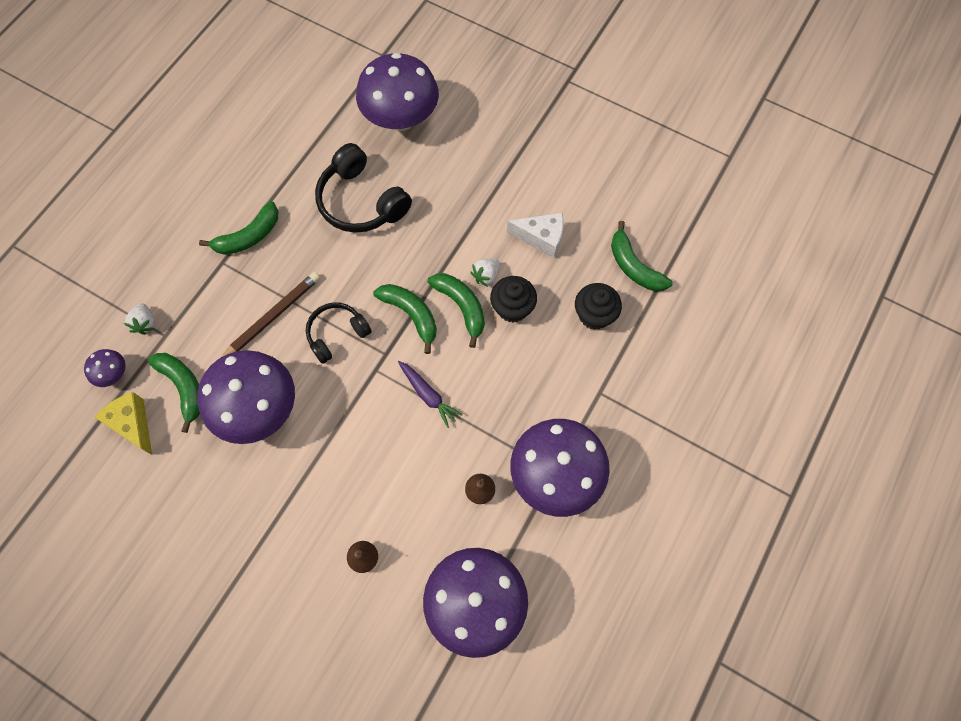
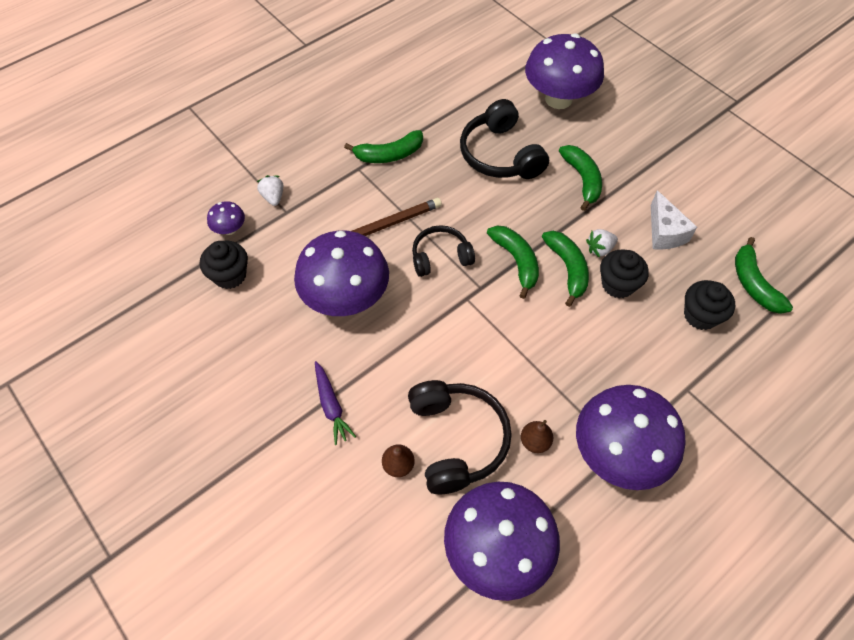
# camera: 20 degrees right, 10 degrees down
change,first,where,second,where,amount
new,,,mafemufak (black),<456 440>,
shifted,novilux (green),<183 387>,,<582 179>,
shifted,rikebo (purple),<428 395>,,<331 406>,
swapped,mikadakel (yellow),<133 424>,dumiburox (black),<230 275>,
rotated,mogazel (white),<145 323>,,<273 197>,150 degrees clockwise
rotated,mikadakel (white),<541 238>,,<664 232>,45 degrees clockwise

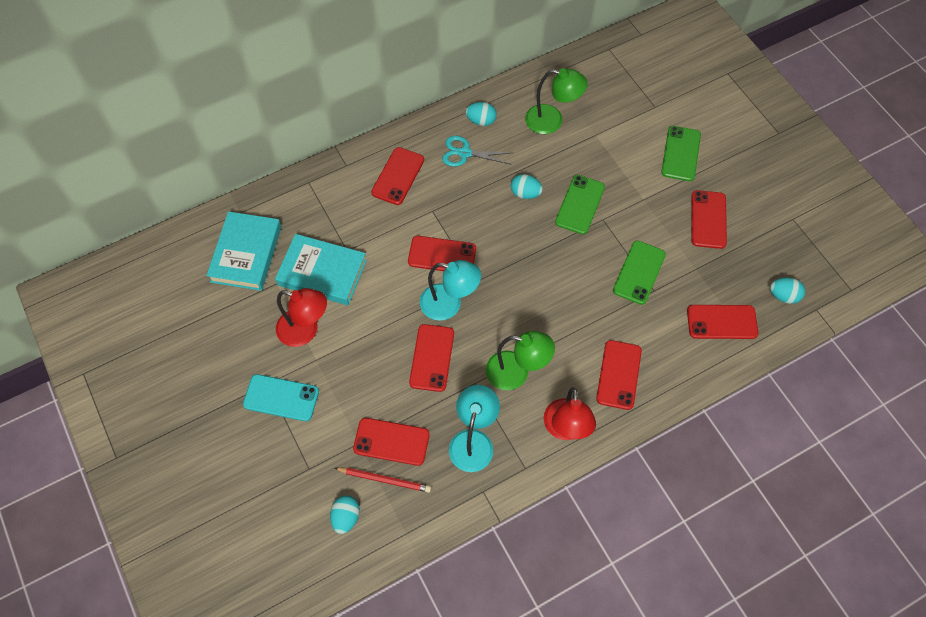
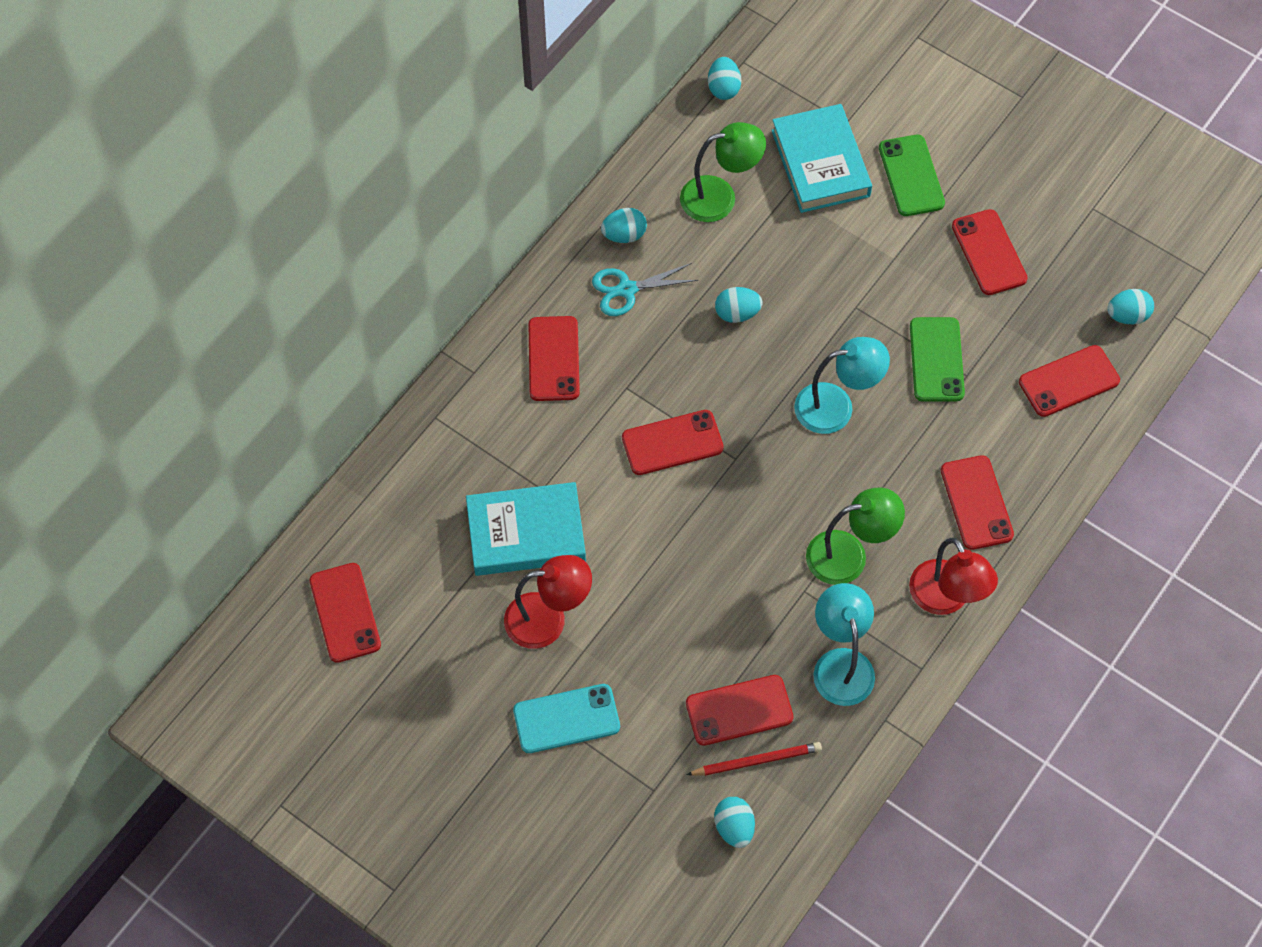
# camera: 25 degrees left, 0 degrees up
change,first,where,second,where,amount
gone,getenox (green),<580 204>,,,
new,,,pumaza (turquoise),<723 88>,
shifted,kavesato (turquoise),<246 254>,,<820 163>,
shifted,getenox (red),<432 358>,,<345 612>,
shifted,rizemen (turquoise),<449 304>,,<836 406>,

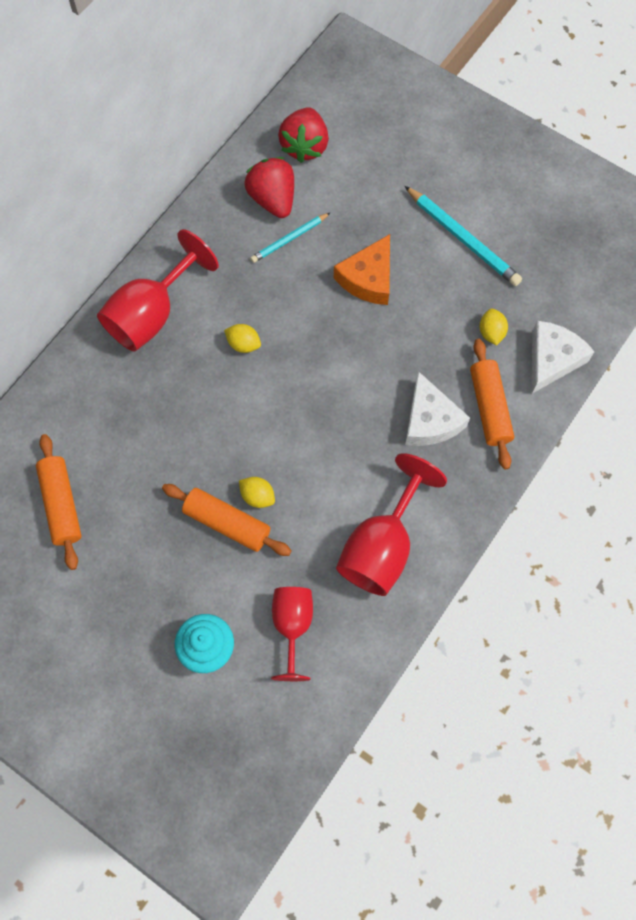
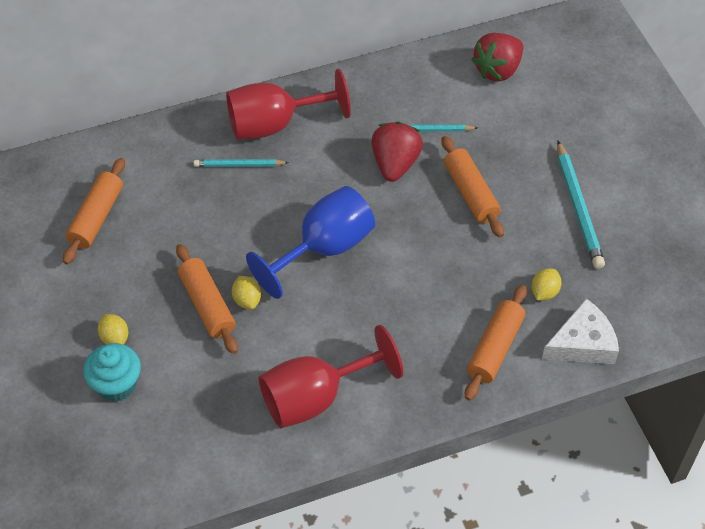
# camera: 35 degrees right, 15 degrees down
change,first,where,second,where,amount
gone,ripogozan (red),<292 626>,,,
gone,mikadakel (white),<430 420>,,,
new,,,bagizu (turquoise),<239 165>,
new,,,ripogozan (blue),<324 249>,
shifted,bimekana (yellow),<243 344>,,<115 338>,
shifted,mogazel (red),<273 199>,,<395 164>,
swapped,mikadakel (orange),<368 278>,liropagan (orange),<471 193>,

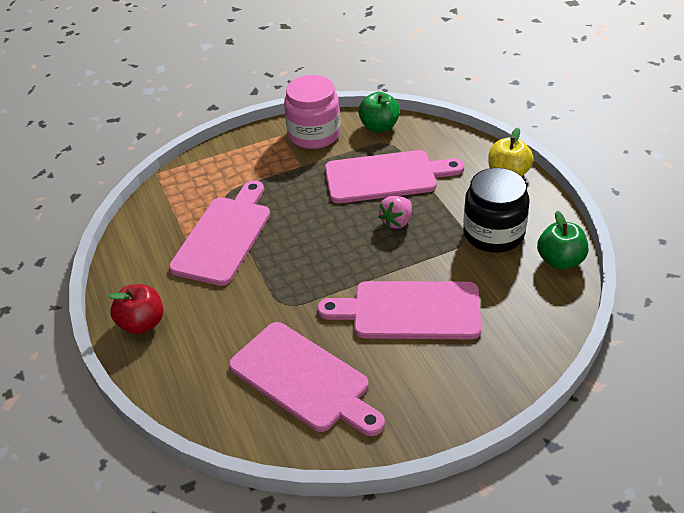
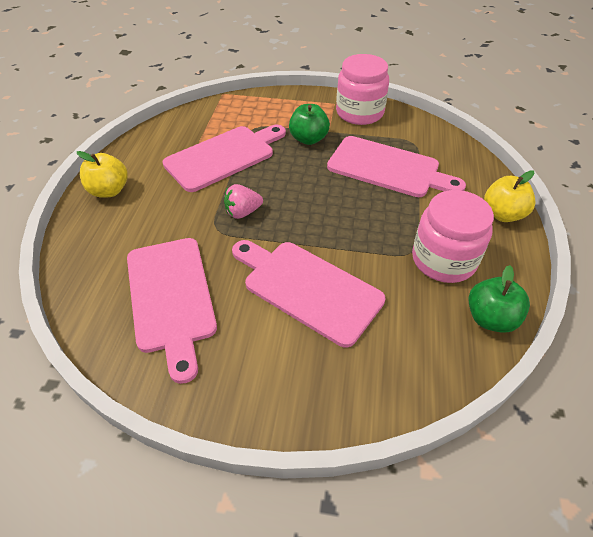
# camera: 30 degrees right, 5 degrees up
change,first,where,second,where,amount
shifted,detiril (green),<379 127>,,<308 139>,
shifted,mogazel (pink),<397 221>,,<243 212>,
repainted,detiril (red),<142 323>,detiril (yellow),<109 191>,
repainted,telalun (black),<493 233>,telalun (pink),<443 260>,

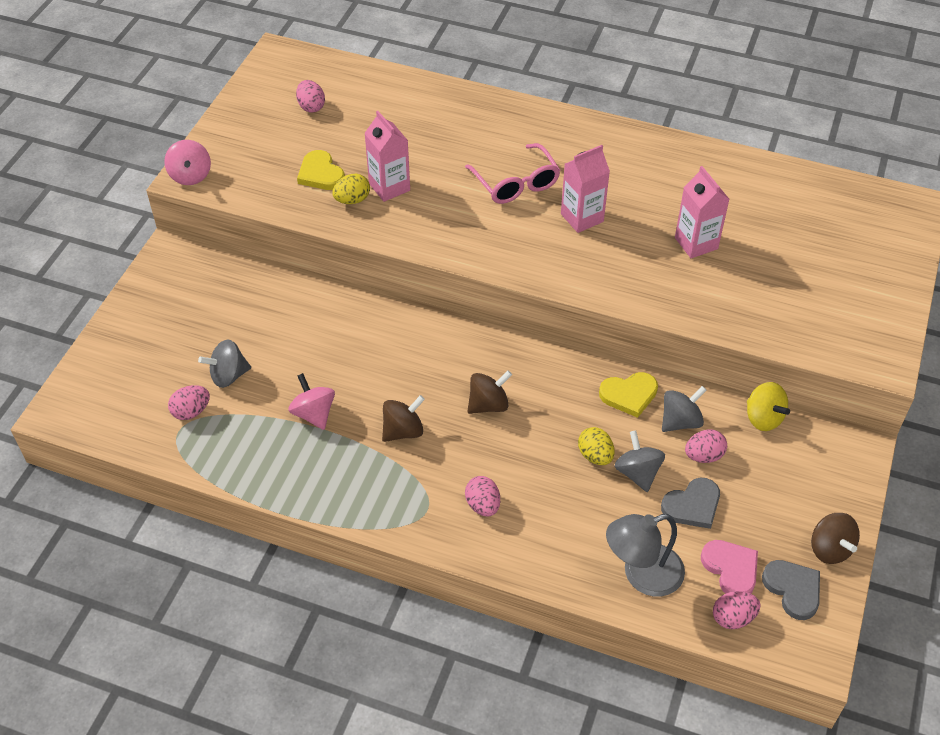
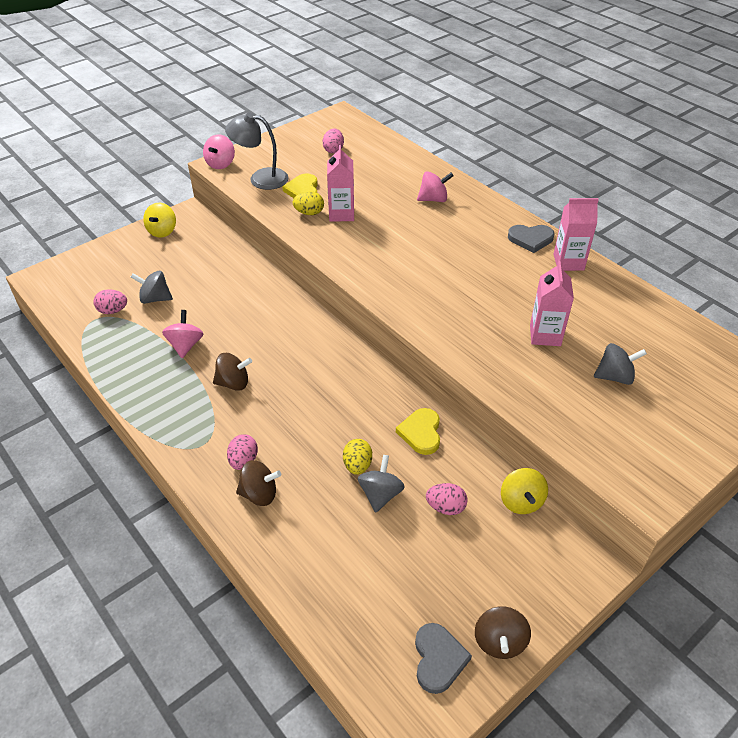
# camera: 30 degrees right, 5 degrees down
change,first,where,second,where,amount
gone,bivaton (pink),<516 183>,,,
gone,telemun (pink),<731 569>,,,
gone,pumaza (pink),<733 618>,,,
new,,,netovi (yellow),<162 231>,
new,,,netovi (pink),<433 199>,
shifted,netovi (brown),<488 404>,,<259 494>,
shifted,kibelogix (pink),<582 218>,,<568 262>,
shifted,rizemen (grey),<642 575>,,<260 178>,
shifted,telemun (grey),<692 505>,,<530 239>,
shifted,netovi (grey),<680 421>,,<614 376>,
rotated,telemun (yellow),<629 395>,,<421 433>,75 degrees clockwise

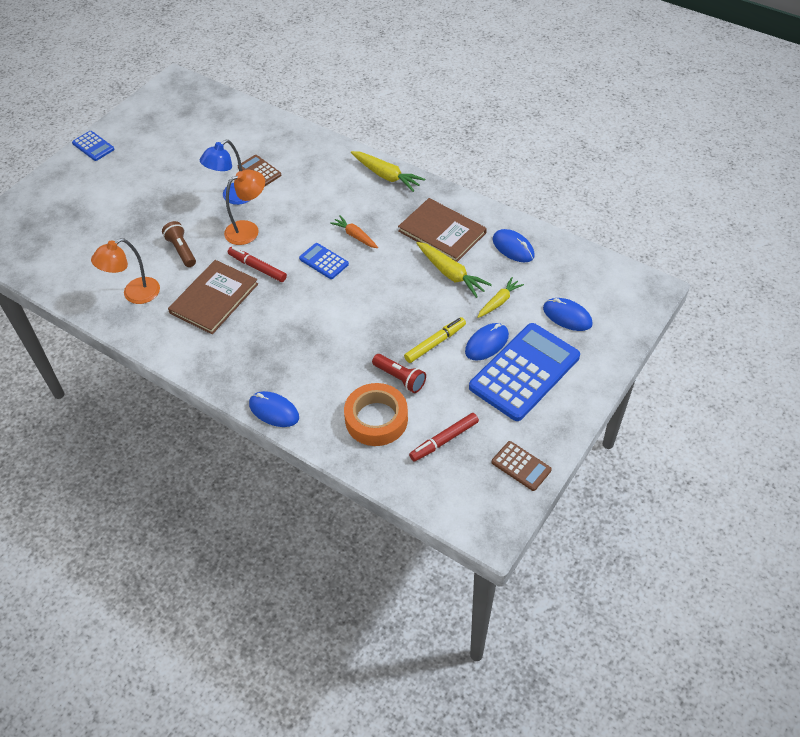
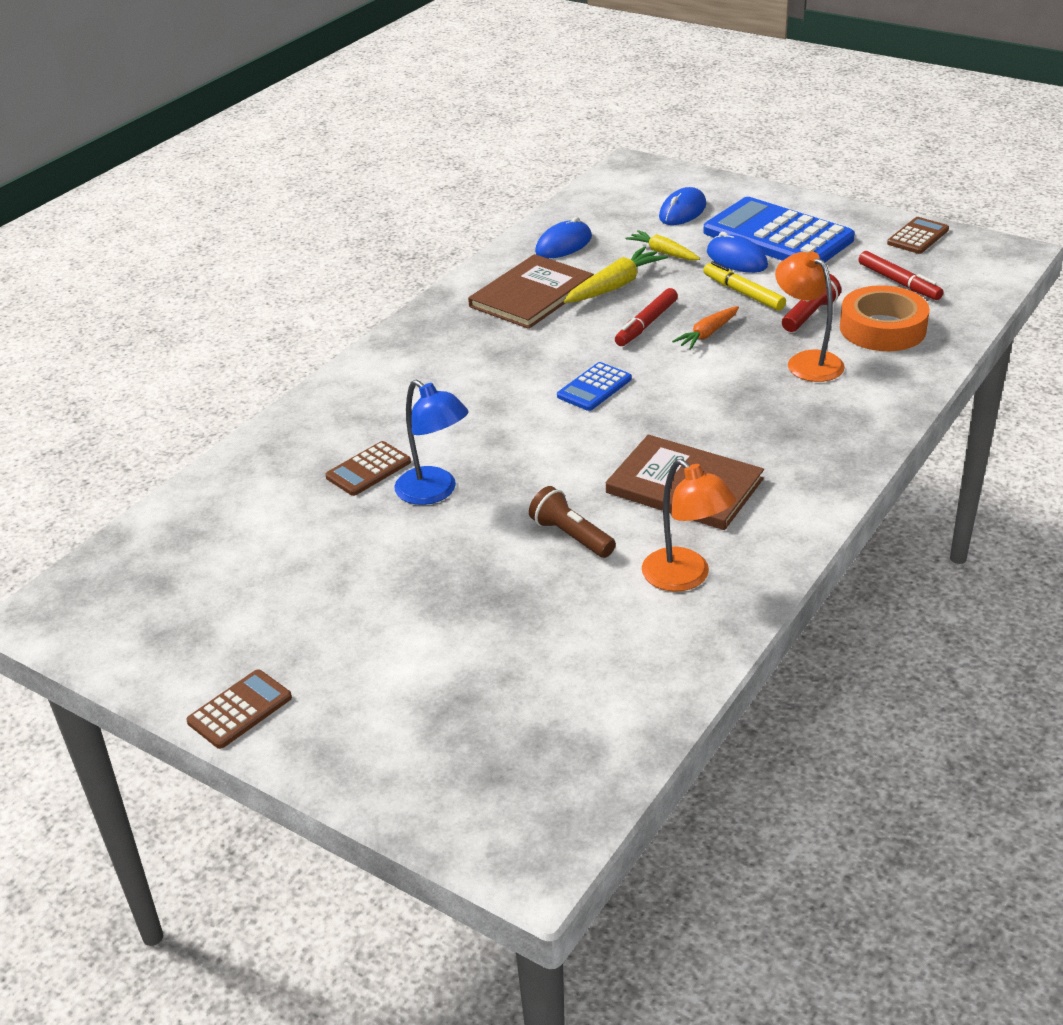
# camera: 90 degrees left, 15 degrees down
change,first,where,second,where,amount
gone,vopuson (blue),<274 411>,,,
gone,rikebo (yellow),<386 176>,,,
shifted,rizemen (orange),<248 230>,,<807 361>,
shifted,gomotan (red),<257 268>,,<646 324>,
shifted,rikebo (orange),<355 236>,,<707 334>,
repainted,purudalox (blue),<93 146>,purudalox (brown),<240 710>,
rotated,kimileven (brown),<181 250>,,<571 536>,75 degrees clockwise

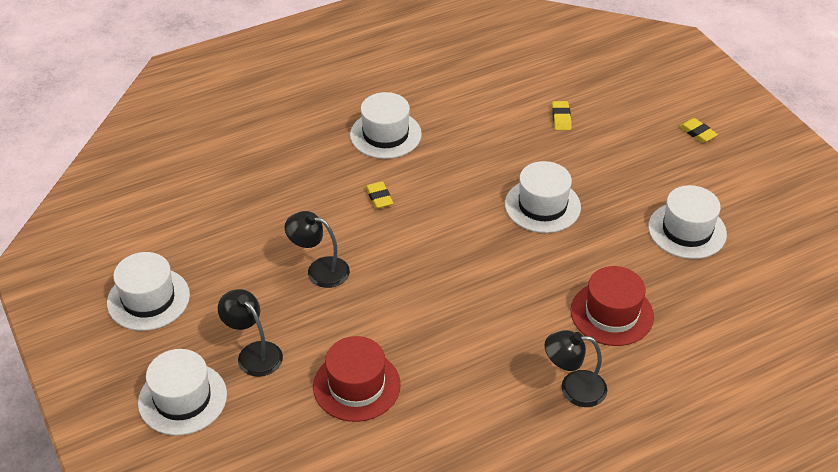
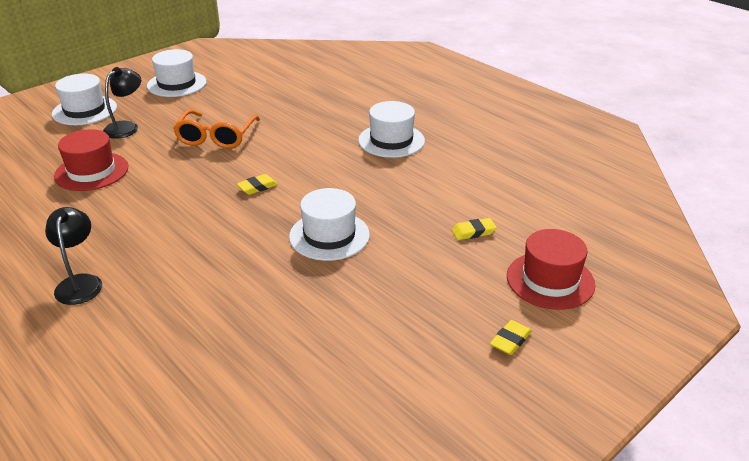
# camera: 75 degrees right, 10 degrees down
change,first,where,second,where,amount
gone,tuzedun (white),<687 230>,,,
shifted,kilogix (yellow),<379 197>,,<257 187>,
shifted,tuzedun (red),<612 313>,,<550 280>,
swapped,rizemen (black),<319 270>,bivaton (orange),<216 137>,

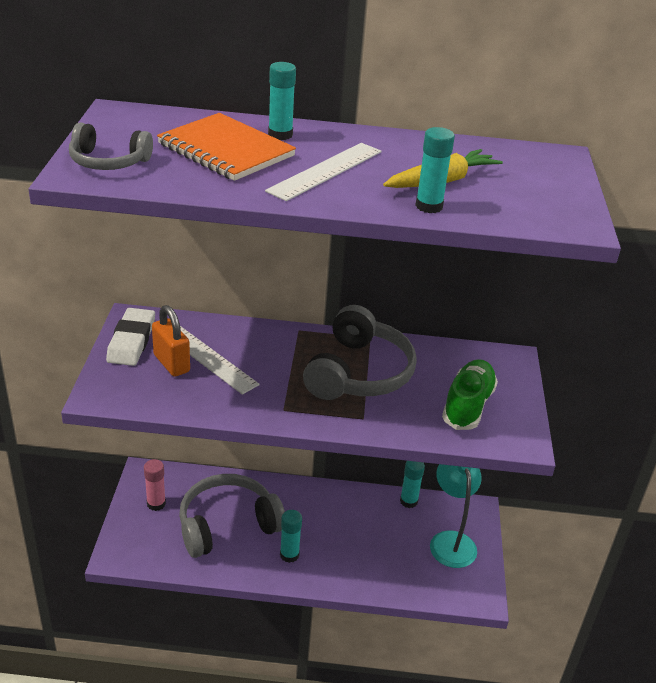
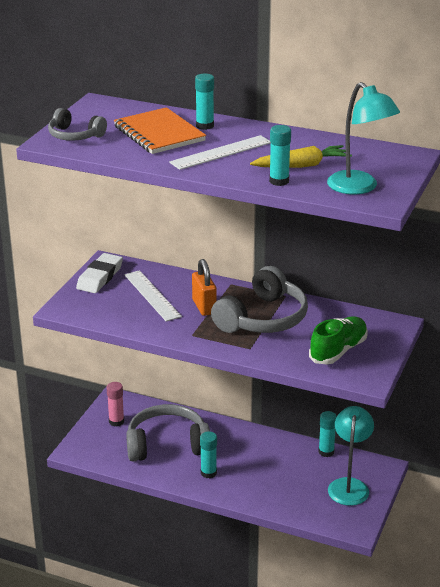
# camera: 20 degrees right, 5 degrees down
change,first,where,second,where,amount
new,,,rizemen (turquoise),<359 188>,
shifted,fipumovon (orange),<171 363>,,<204 306>,

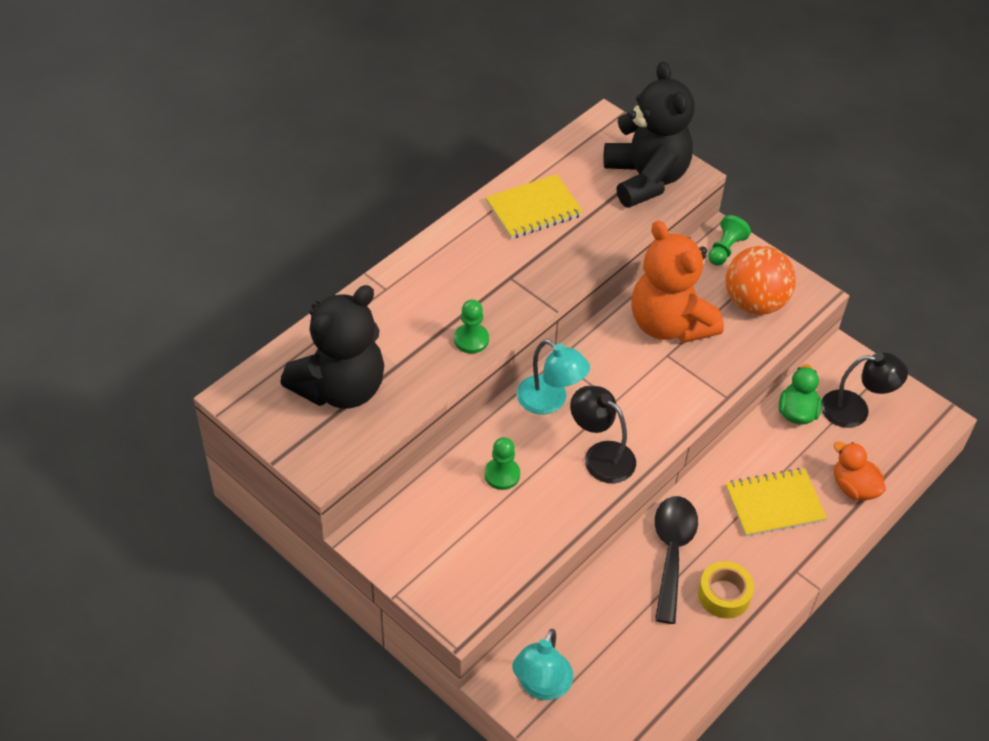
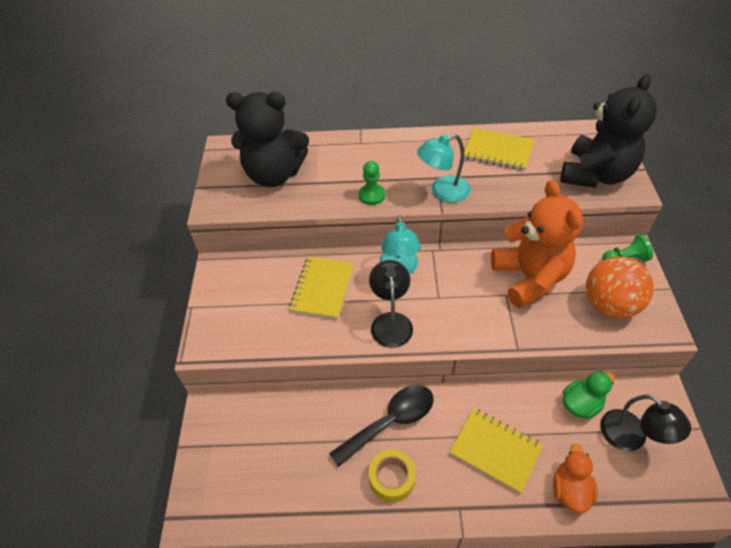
# camera: 50 degrees right, 0 degrees up
change,first,where,second,where,amount
shifted,rizemen (turquoise),<541 686>,,<443 191>,
swapped,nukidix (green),<502 475>,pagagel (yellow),<322 289>,
rotated,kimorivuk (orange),<669 324>,,<529 278>,150 degrees clockwise

